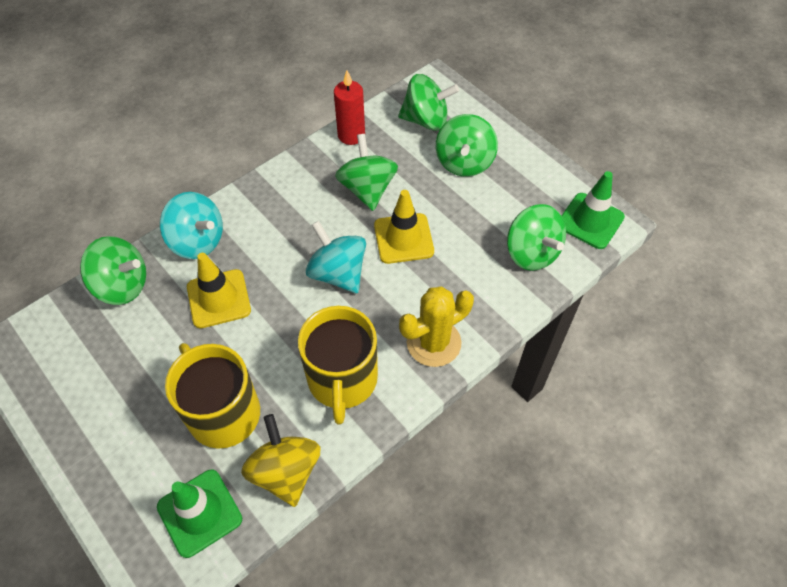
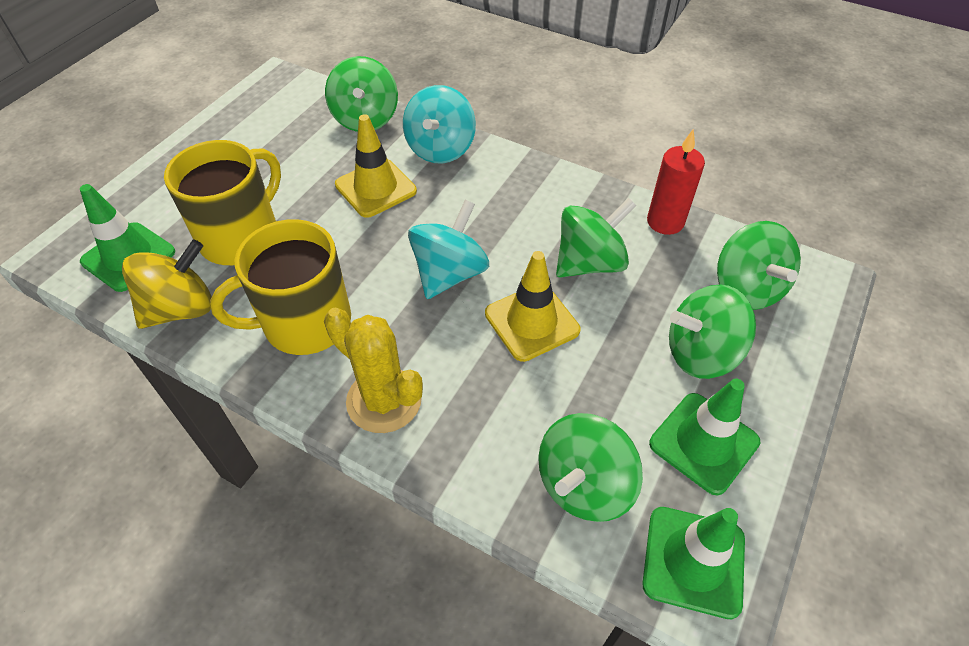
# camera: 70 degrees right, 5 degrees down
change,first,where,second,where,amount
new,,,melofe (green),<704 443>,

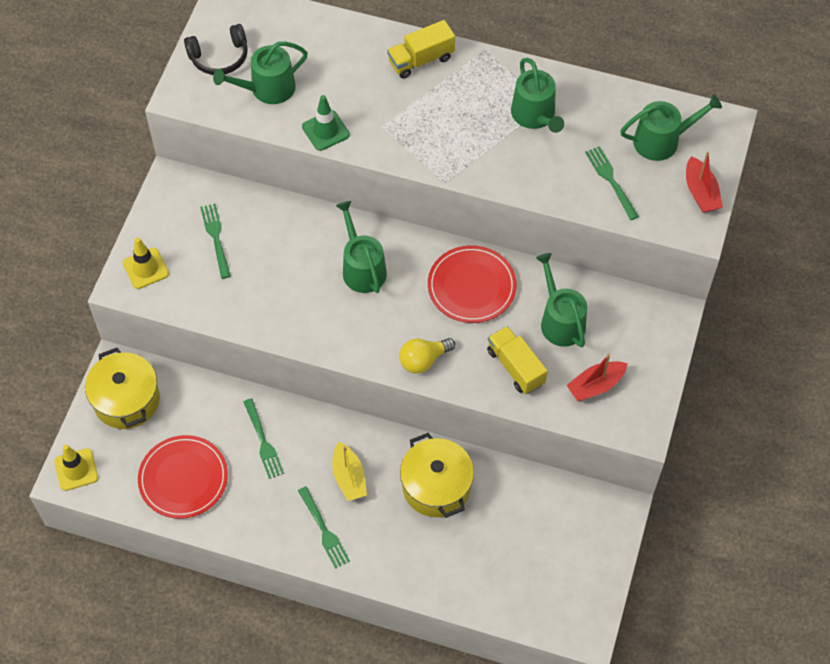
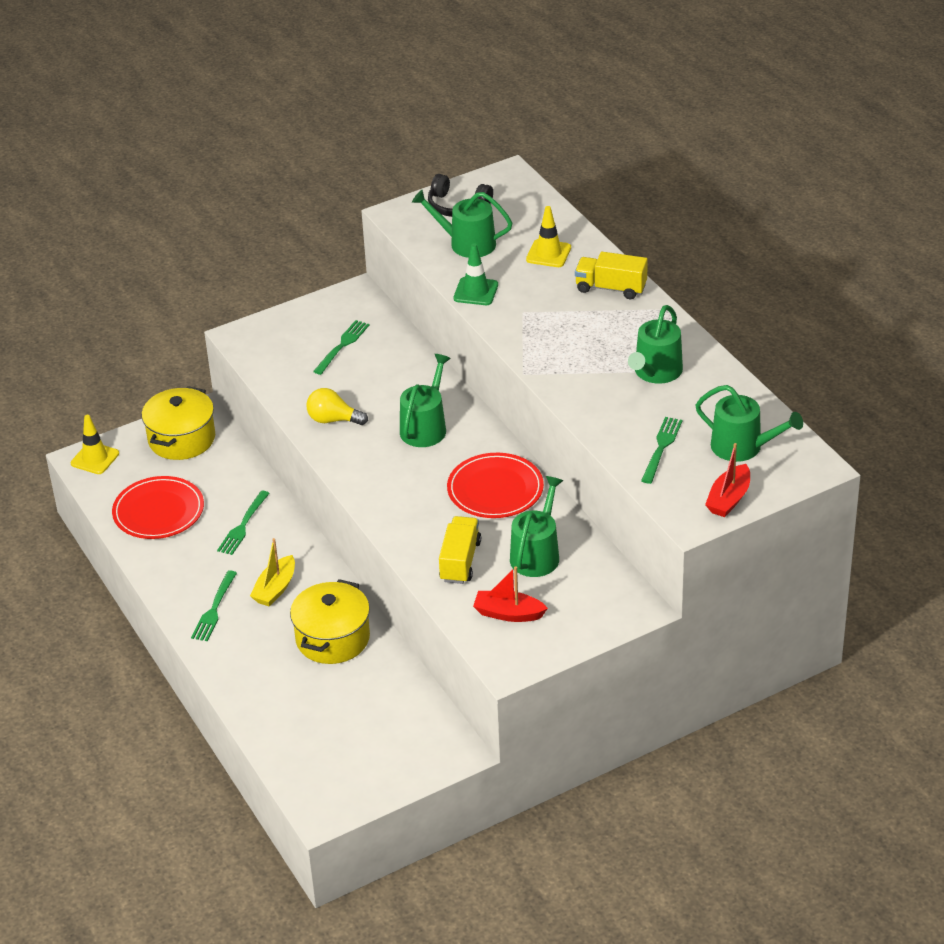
# camera: 45 degrees right, 20 degrees down
change,first,where,second,where,amount
shifted,melofe (yellow),<145 268>,,<548 254>,
shifted,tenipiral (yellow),<423 360>,,<333 420>,

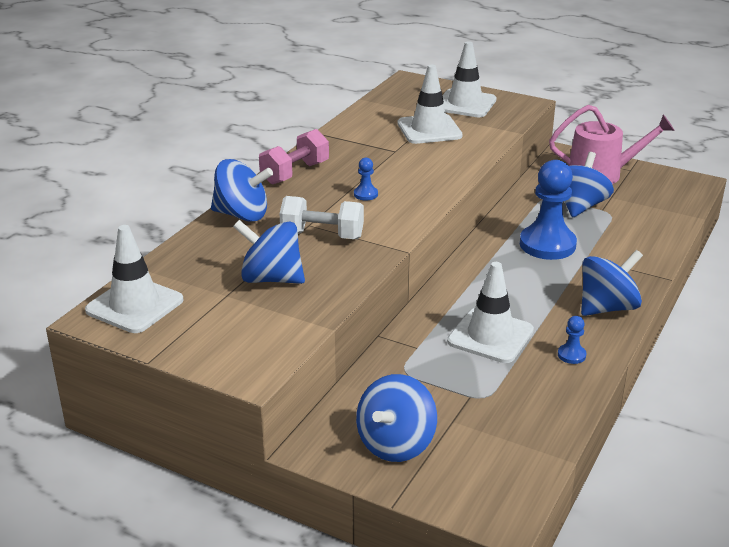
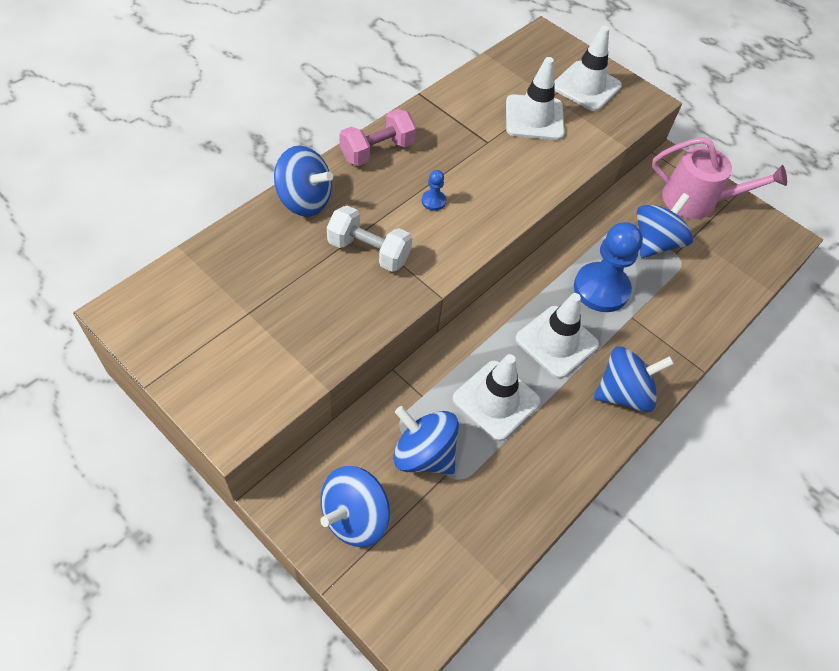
# camera: 10 degrees right, 25 degrees up
change,first,where,second,where,amount
gone,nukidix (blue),<571 355>,,,
shifted,melofe (white),<134 305>,,<556 342>,
shifted,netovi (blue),<271 279>,,<424 454>,

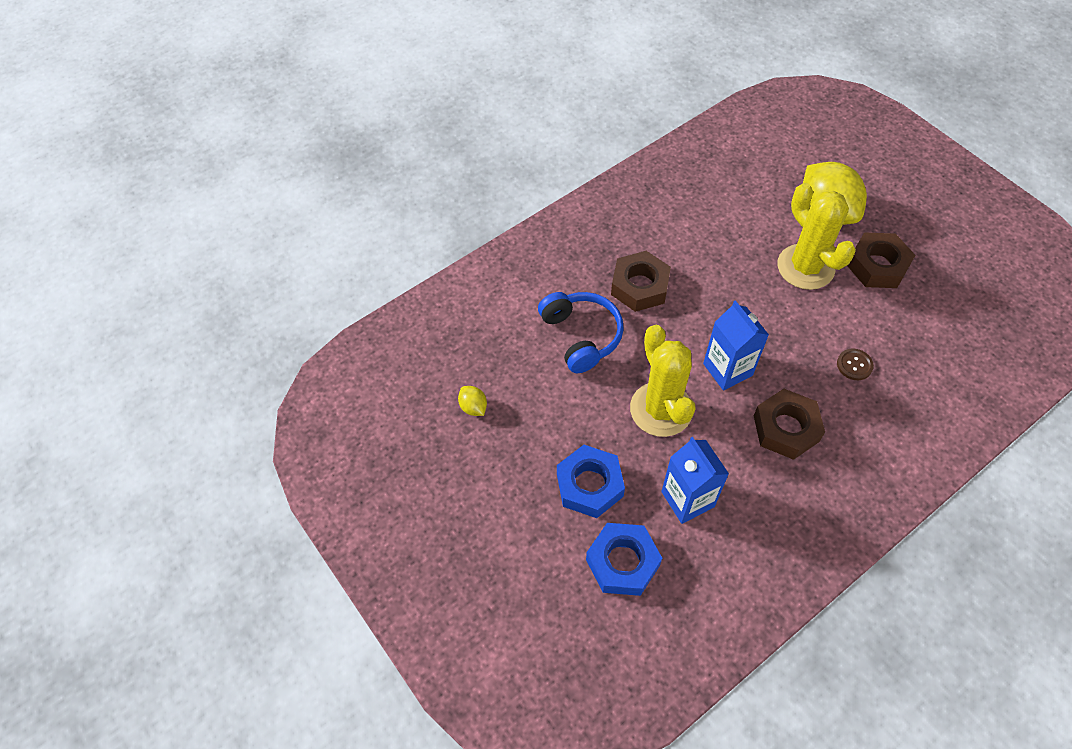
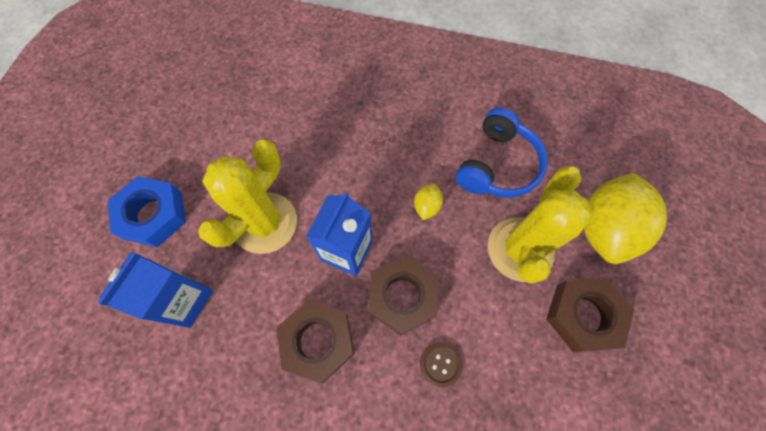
# camera: 50 degrees right, 10 degrees up
change,first,where,second,where,amount
gone,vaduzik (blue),<622 562>,,,
shifted,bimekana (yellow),<473 407>,,<426 206>,
shifted,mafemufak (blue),<581 336>,,<497 165>,
shifted,vaduzik (brown),<639 286>,,<402 296>,

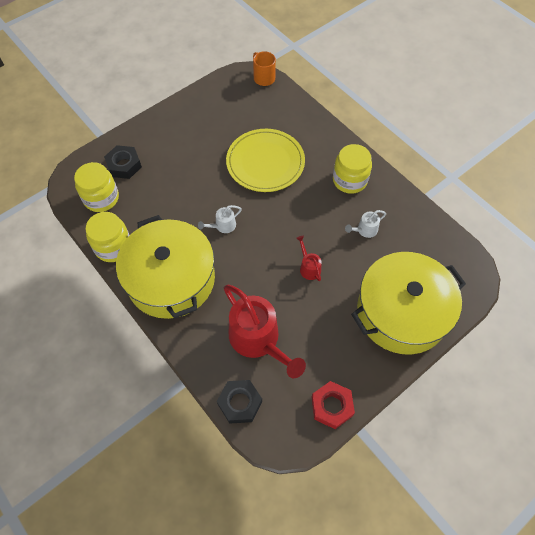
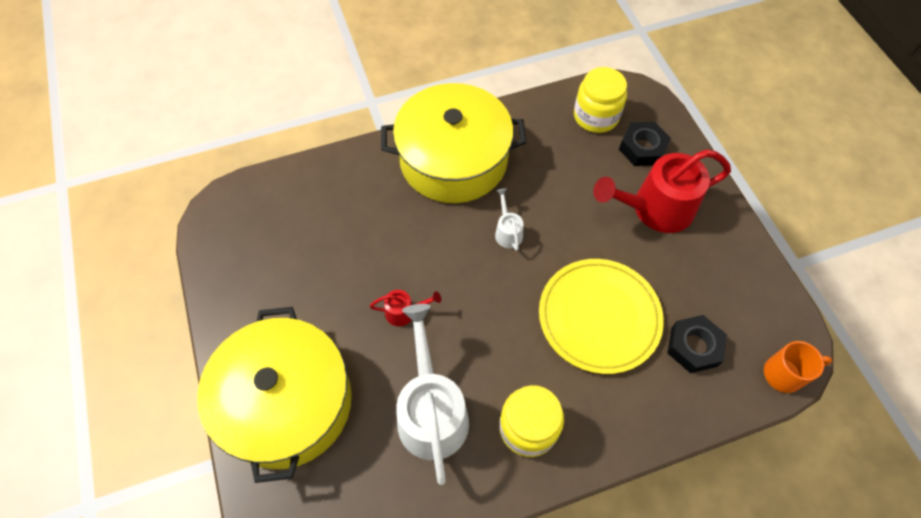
# camera: 110 degrees right, 0 degrees up
change,first,where,second,where,amount
gone,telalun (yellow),<113 247>,,,
gone,vaduzik (red),<331 406>,,,
shifted,vaduzik (black),<239 403>,,<694 346>,
shifted,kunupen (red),<258 340>,,<654 209>,
scaled,kunupen (white),<364 230>,,<431 410>,x2.22

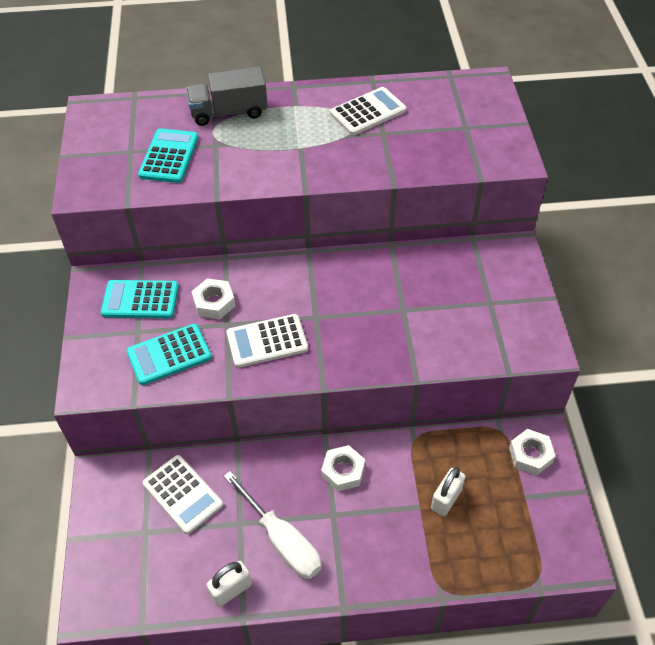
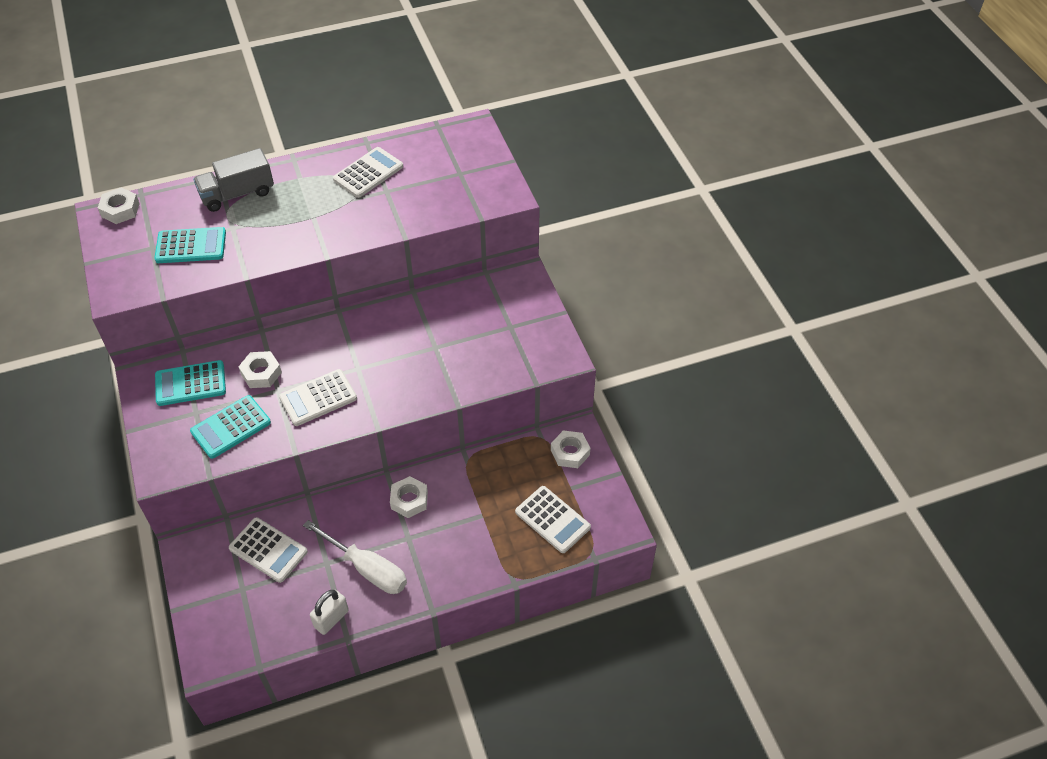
# camera: 15 degrees left, 0 degrees up
change,first,where,second,where,amount
gone,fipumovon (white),<446 499>,,,
new,,,vaduzik (white),<120 210>,
new,,,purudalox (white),<552 520>,
rotated,purudalox (turquoise),<169 156>,,<191 246>,90 degrees clockwise

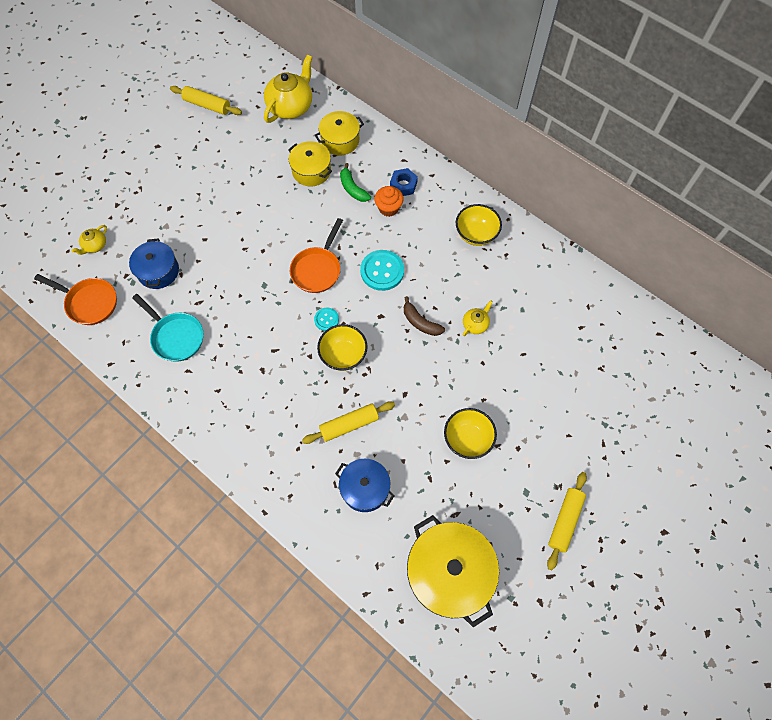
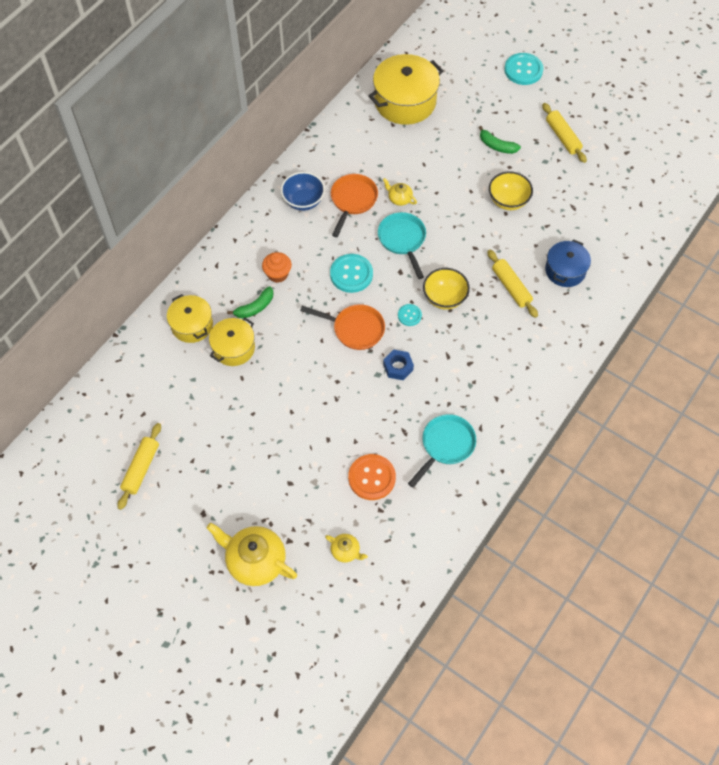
# camera: 95 degrees left, 5 degrees down
change,first,where,second,where,amount
new,,,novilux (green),<497 146>,
new,,,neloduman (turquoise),<523 70>,
shifted,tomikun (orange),<89 303>,,<353 201>,
shifted,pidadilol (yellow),<291 106>,,<255 561>,
shifted,vaduzik (blue),<403 185>,,<398 367>,
shifted,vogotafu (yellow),<449 572>,,<405 101>,
swapped,vogotafu (blue),<158 271>,neloduman (orange),<372 478>,
swapped,novilux (brown),<420 322>,tomikun (turquoise),<403 240>,
repainted,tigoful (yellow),<476 234>,tigoful (blue),<303 201>,
rotated,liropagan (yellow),<565 521>,,<562 137>,45 degrees clockwise

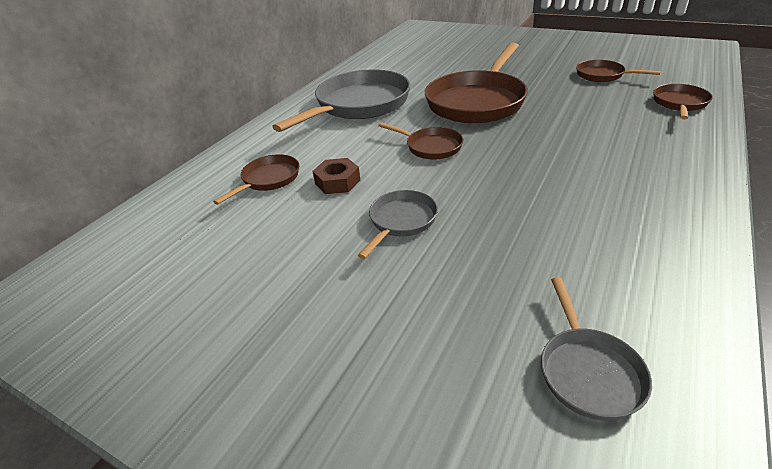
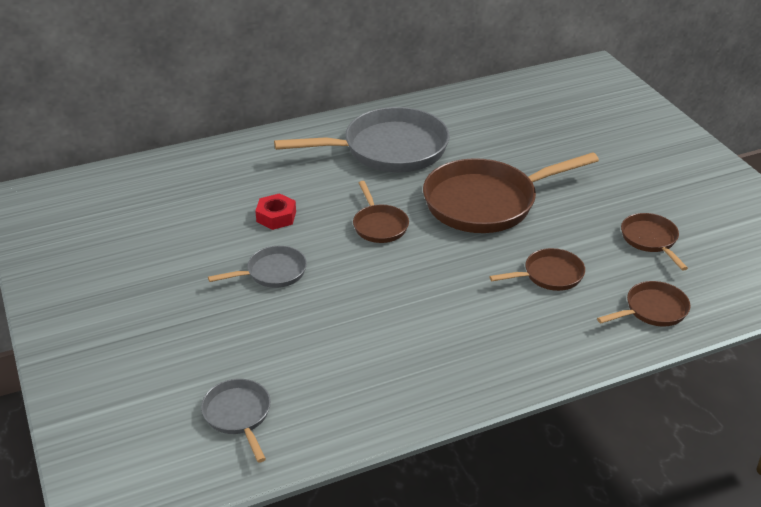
# camera: 35 degrees right, 0 degrees up
change,first,where,second,where,amount
shifted,tomikun (brown),<268 179>,,<549 275>,
repainted,vaduzik (brown),<337 182>,vaduzik (red),<276 217>,
rotated,tomikun (grey),<588 371>,,<238 415>,120 degrees clockwise

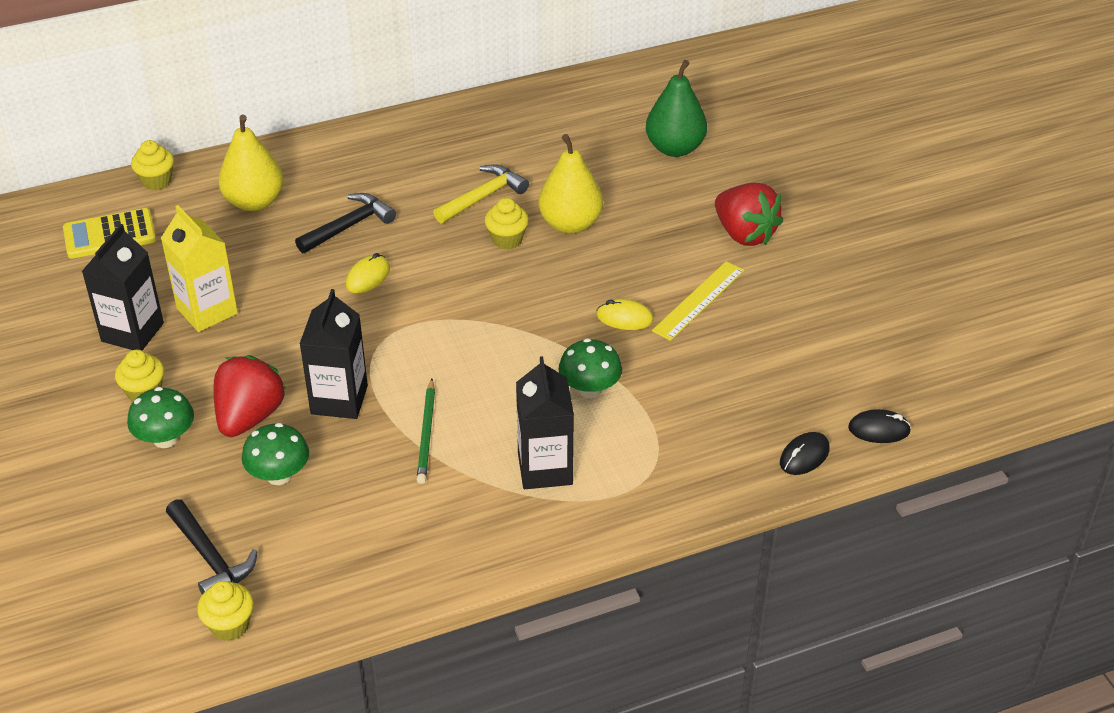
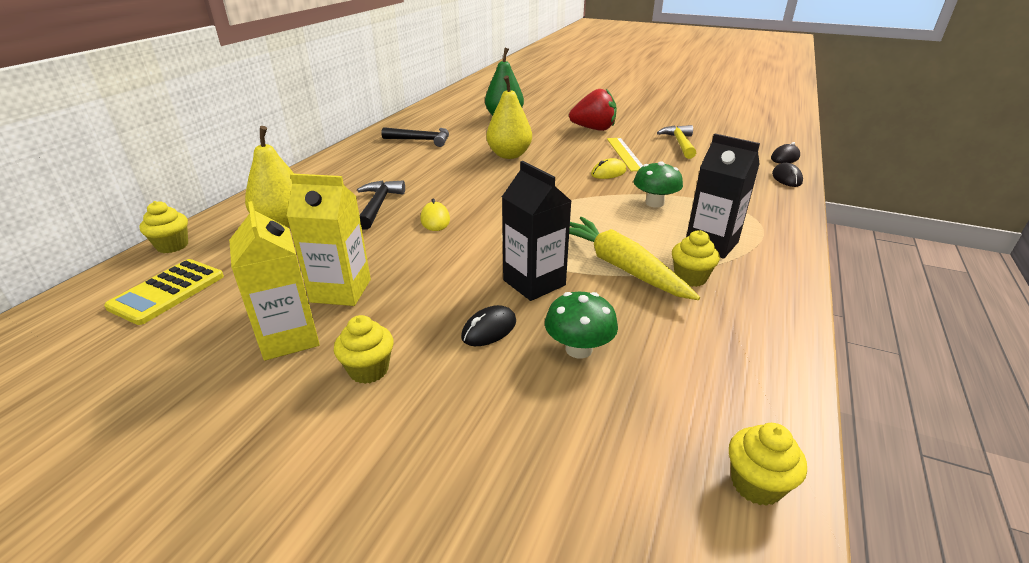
# camera: 45 degrees left, 10 degrees down
change,first,where,second,where,amount
gone,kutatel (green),<165 438>,,,
shifted,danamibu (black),<210 557>,,<421 140>,
shifted,danamibu (yellow),<483 197>,,<680 143>,
shifted,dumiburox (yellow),<507 240>,,<690 278>,
swapped,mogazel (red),<249 417>,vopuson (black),<489 329>,
swapped,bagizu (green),<426 434>,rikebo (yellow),<621 267>,
repainted,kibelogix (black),<132 332>,kibelogix (yellow),<289 338>,

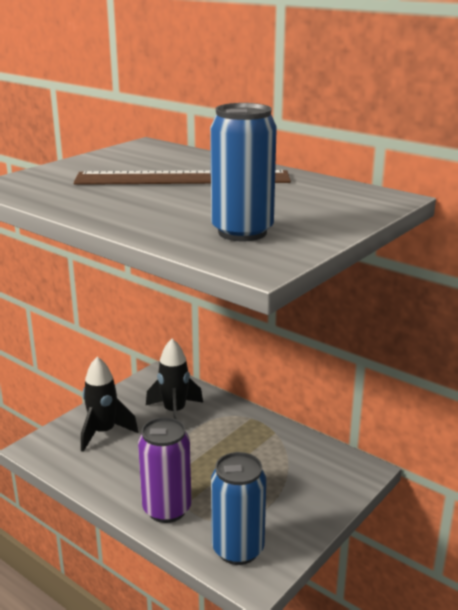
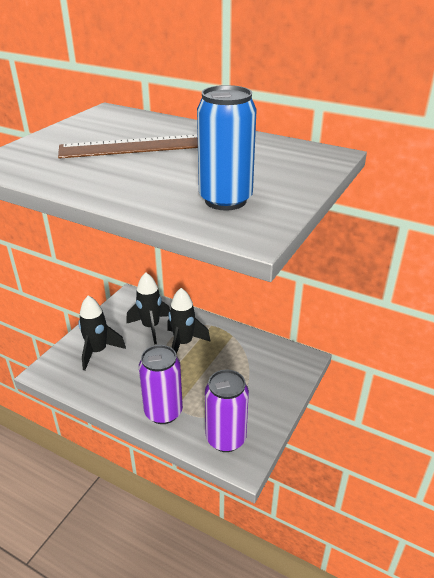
# camera: 10 degrees left, 10 degrees up
change,first,where,second,where,amount
new,,,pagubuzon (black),<183 343>,
repainted,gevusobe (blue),<238 549>,gevusobe (purple),<226 439>,

